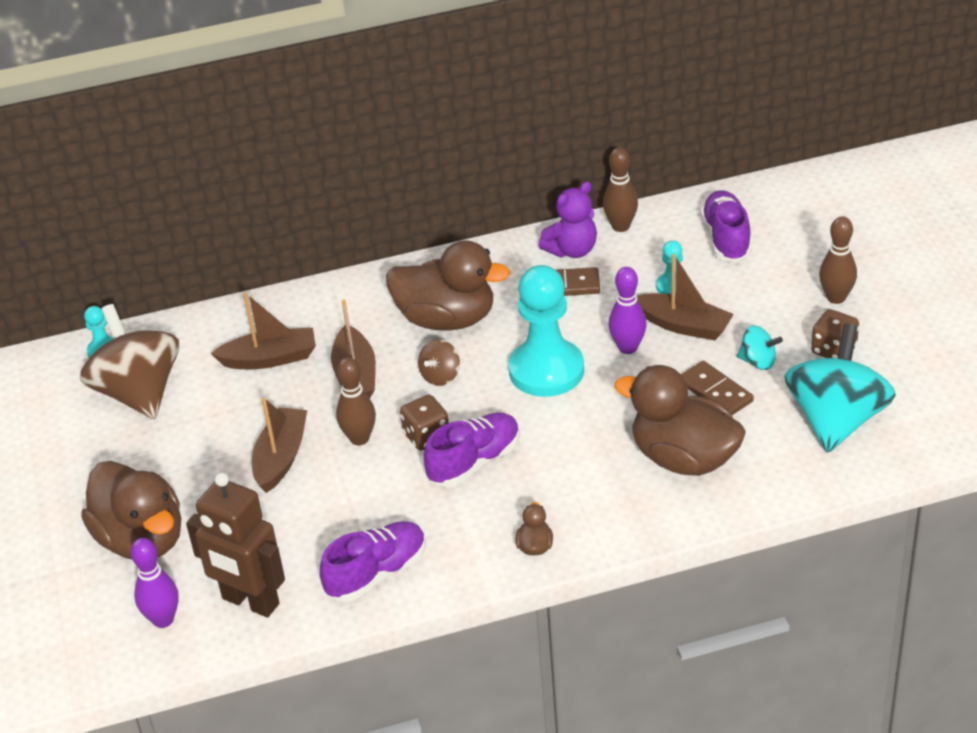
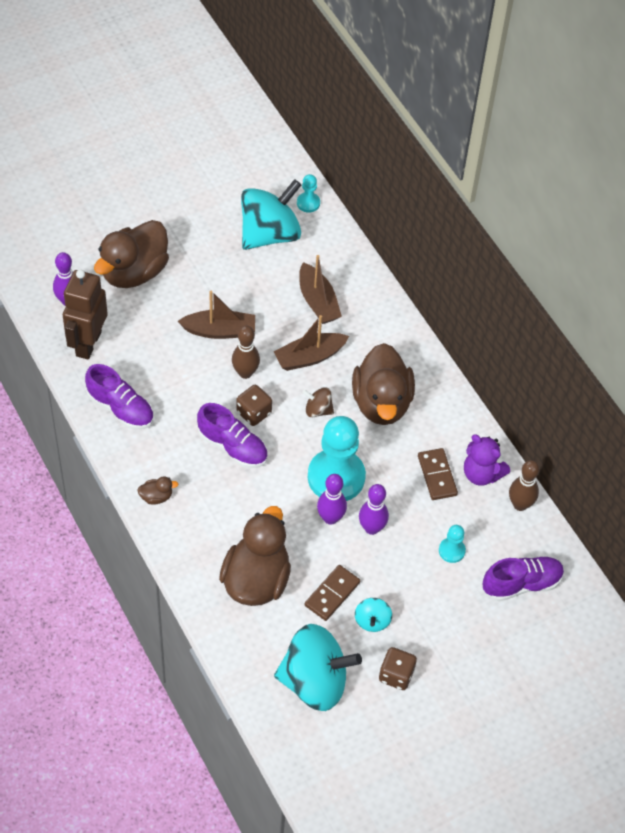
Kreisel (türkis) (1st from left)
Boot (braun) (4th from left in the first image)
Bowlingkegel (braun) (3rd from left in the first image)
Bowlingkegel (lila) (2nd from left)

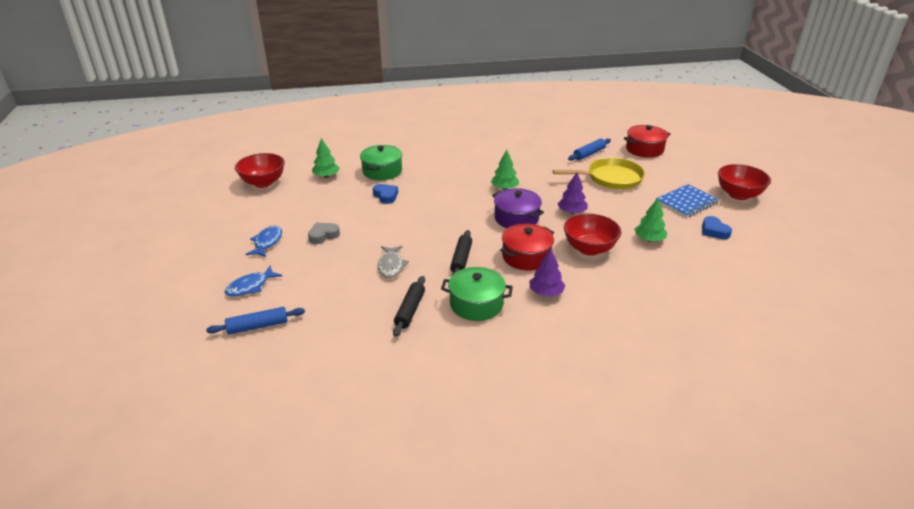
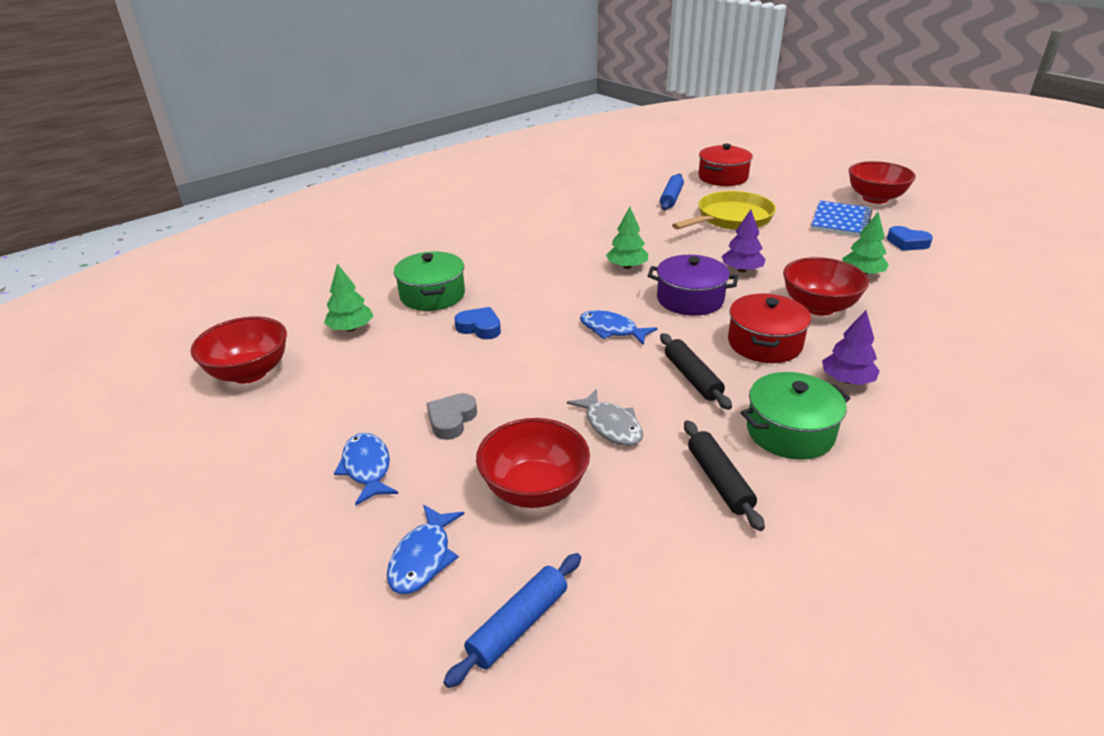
Schüssel (rot) (2nd from left)
Fisch (blau) (3rd from left)

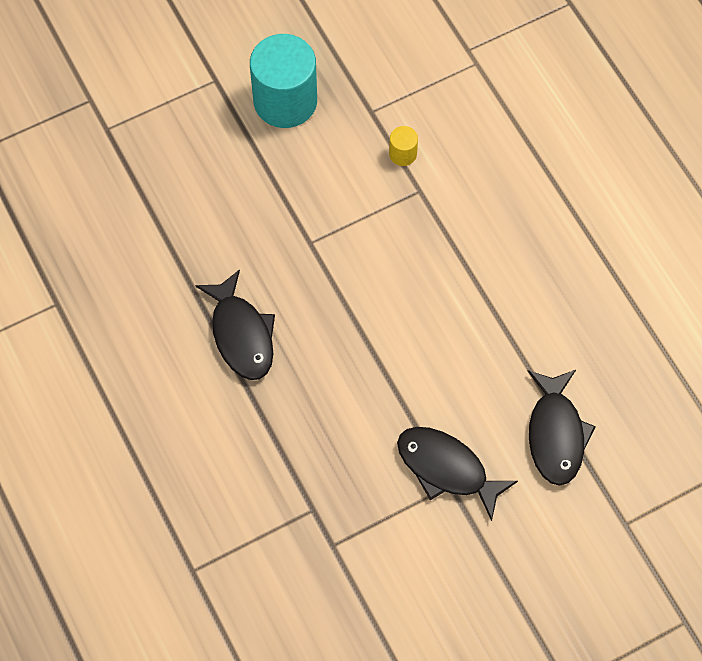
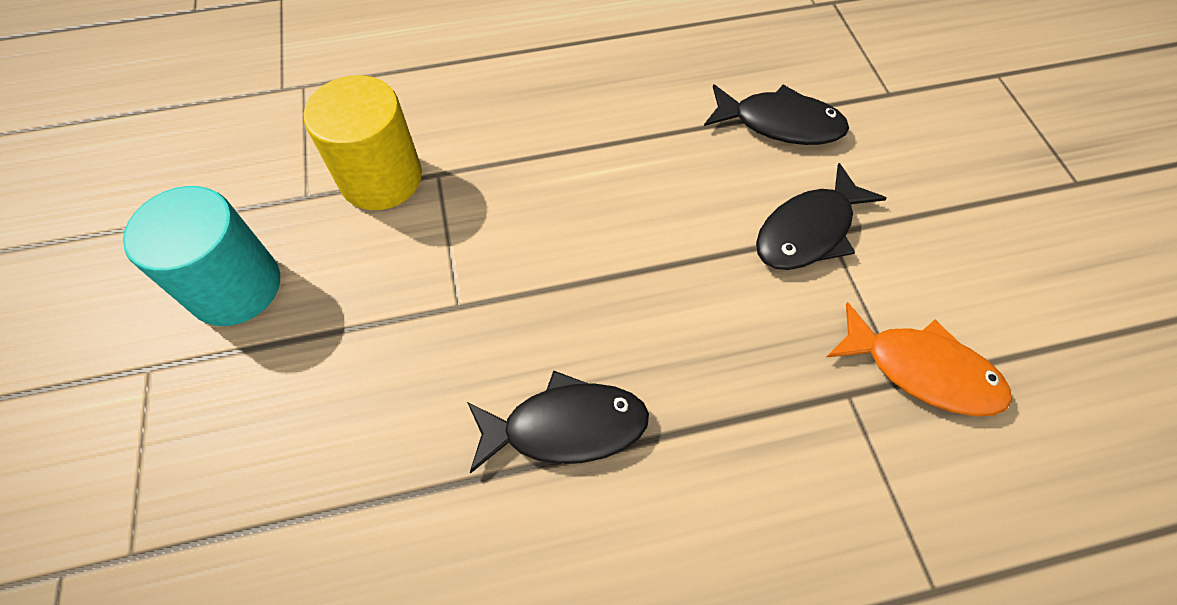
Vollzylinder (gelb)
Fisch (orange)

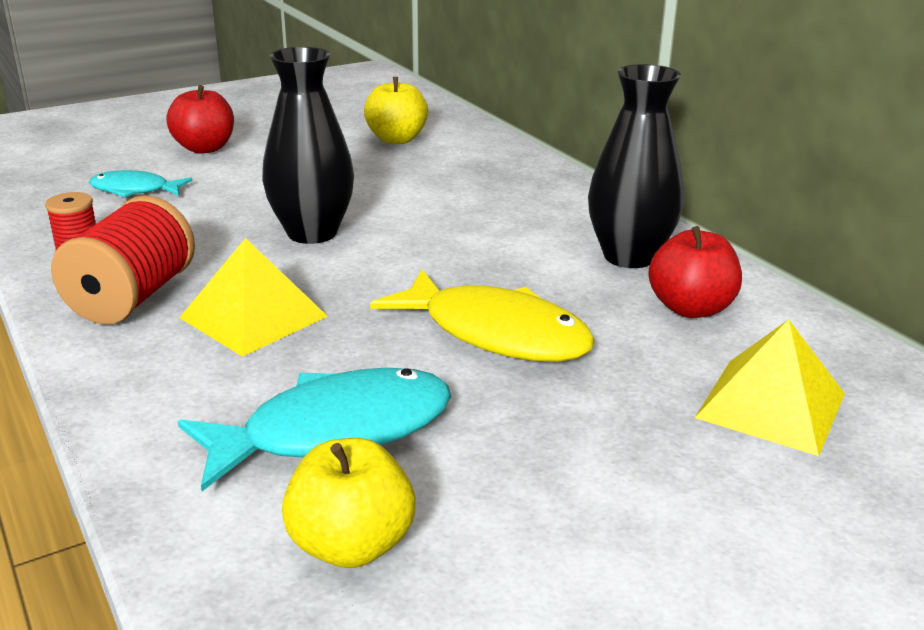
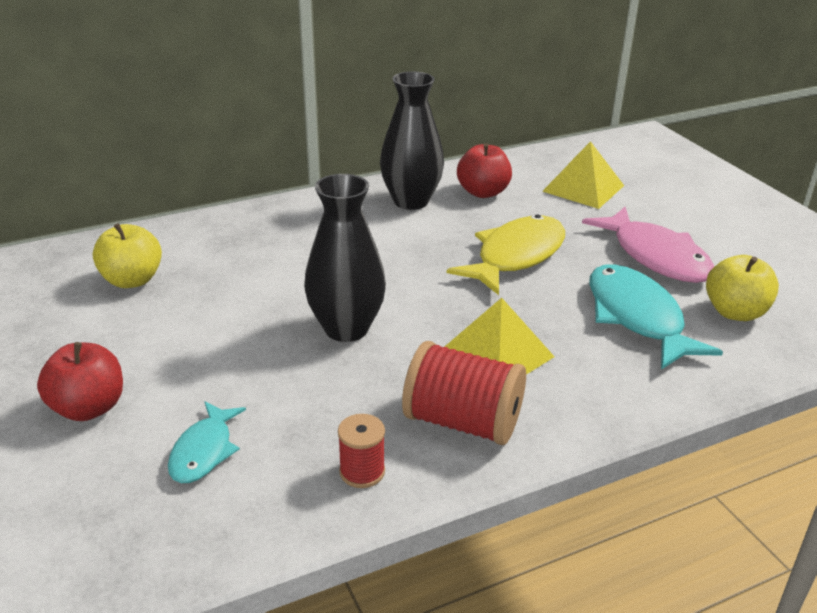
Fisch (rosa)

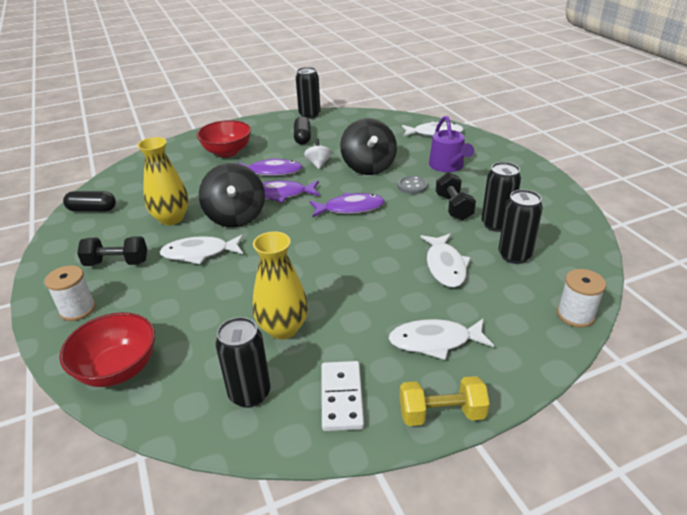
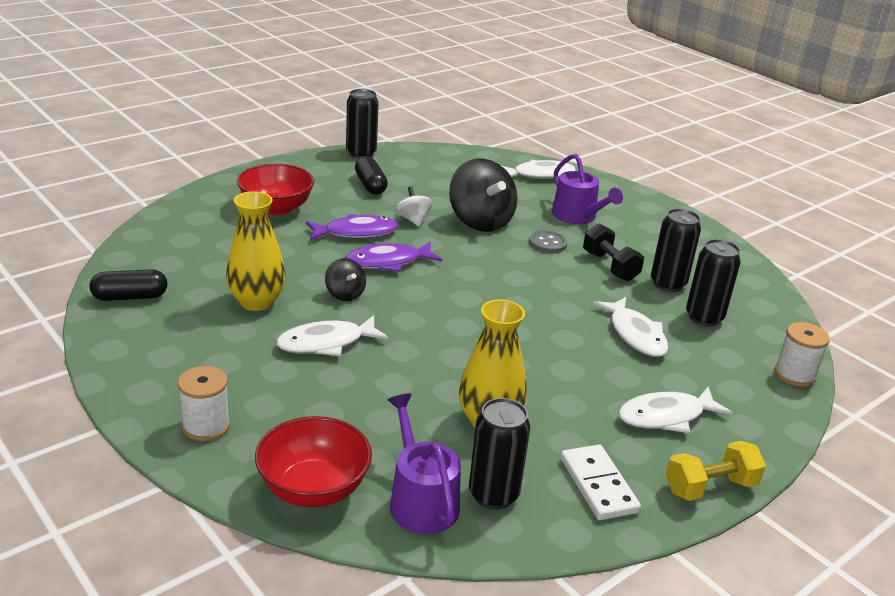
Hantel (schwarz) (1st from left in the first image)
Kreisel (schwarz) (1st from left)
Fisch (lila) (3rd from left in the first image)
Gießkanne (lila) (1st from left)

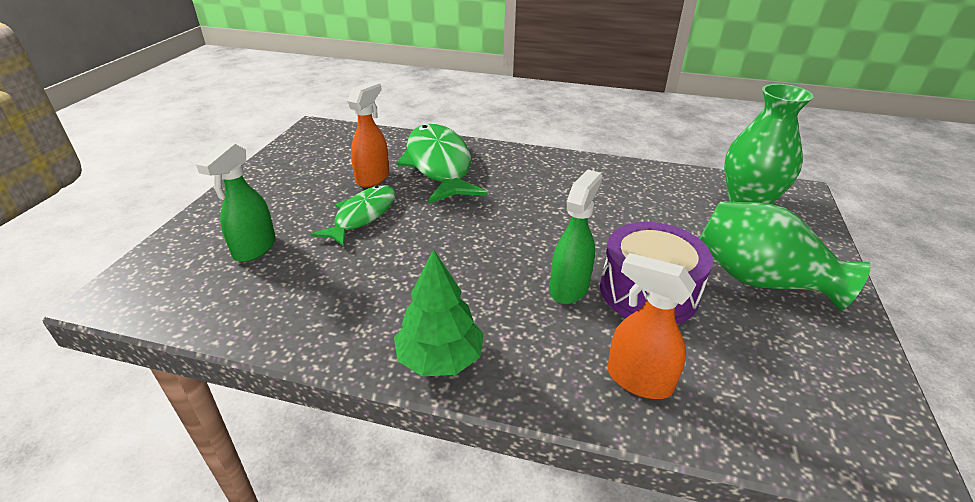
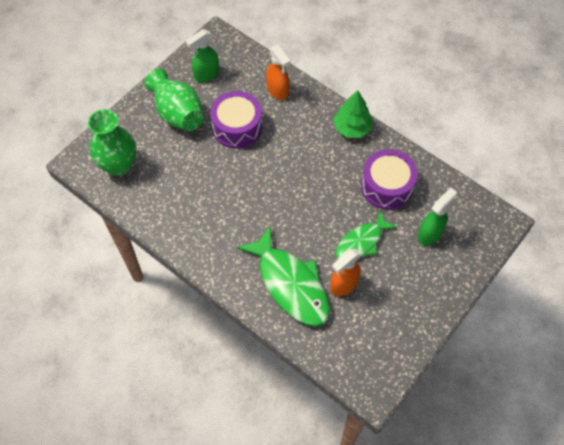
Fisch (grün) (1st from left)
Sprühflasche (grün) (1st from left)
Trommel (lila) (2nd from left)

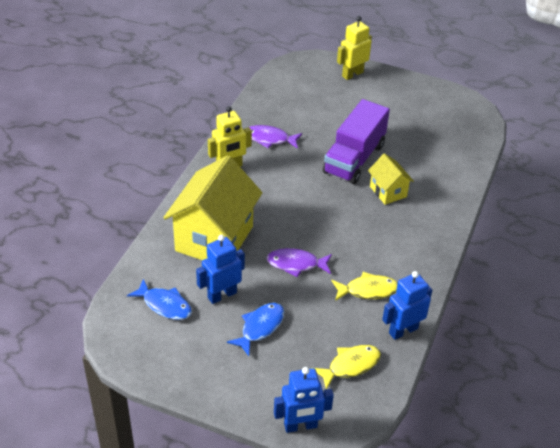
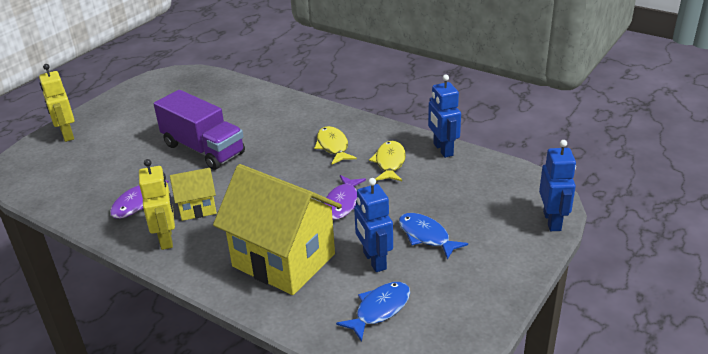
Fisch (gelb) (1st from left)
Haus (gelb) (1st from left)

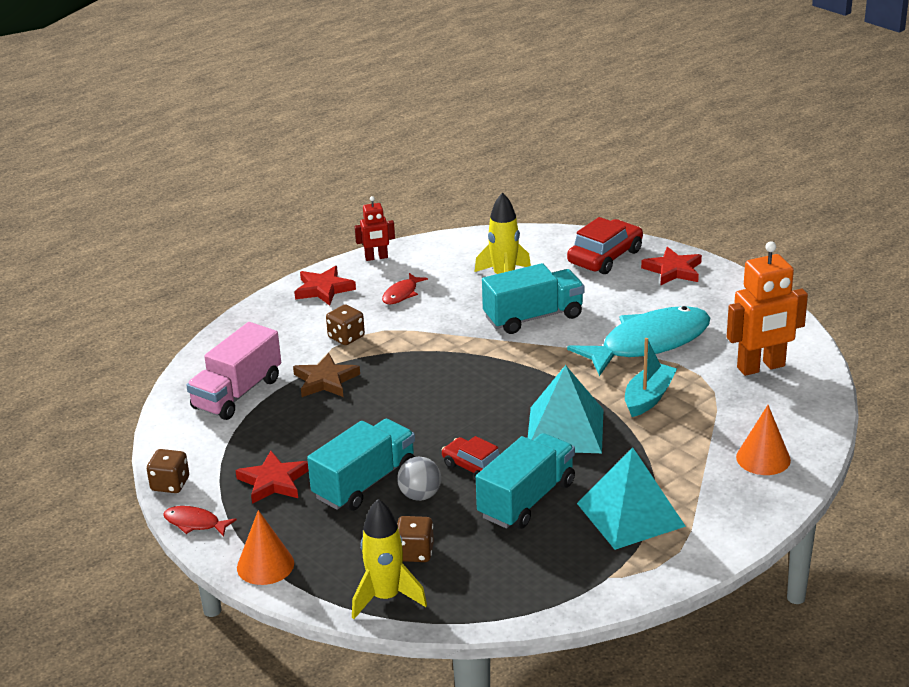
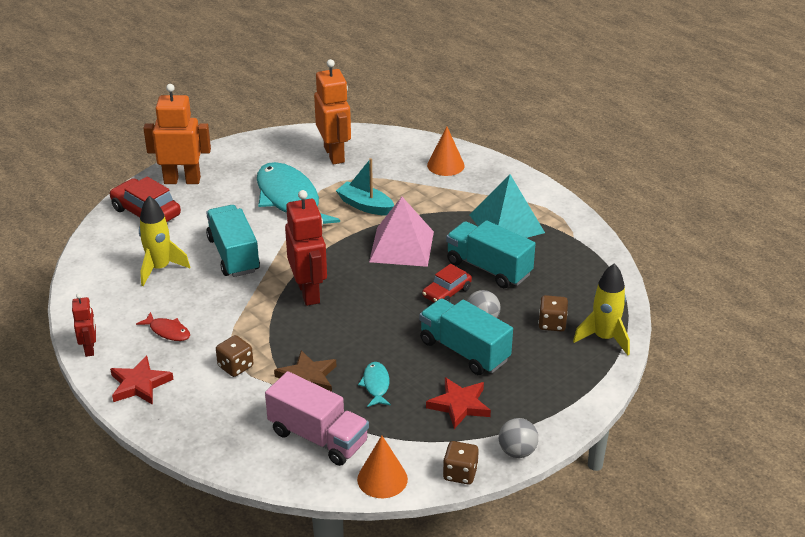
Ball (grau) (2nd from left)
Kegel (orange) (1st from left)
Pyramide (rosa)
Roboter (orange) (1st from left)
Roboter (rot) (2nd from left)
Fisch (türkis) (2nd from left)

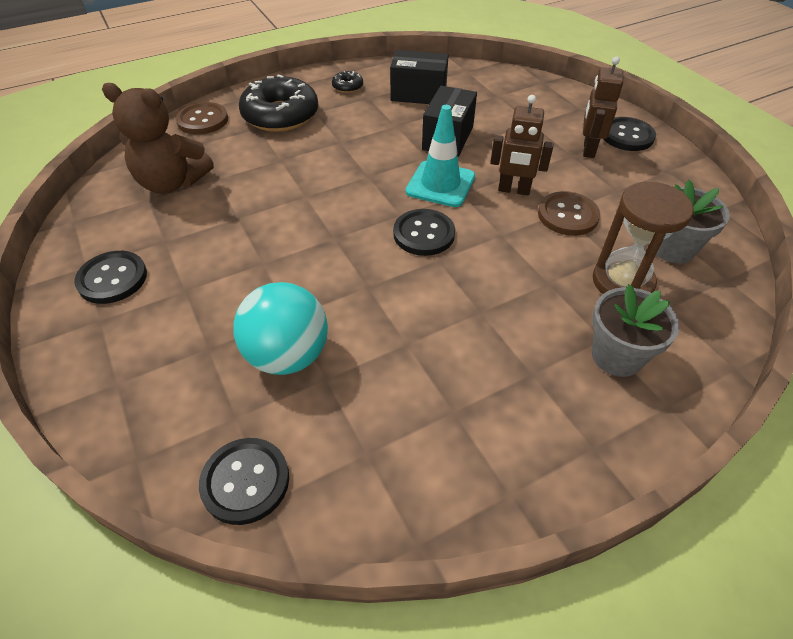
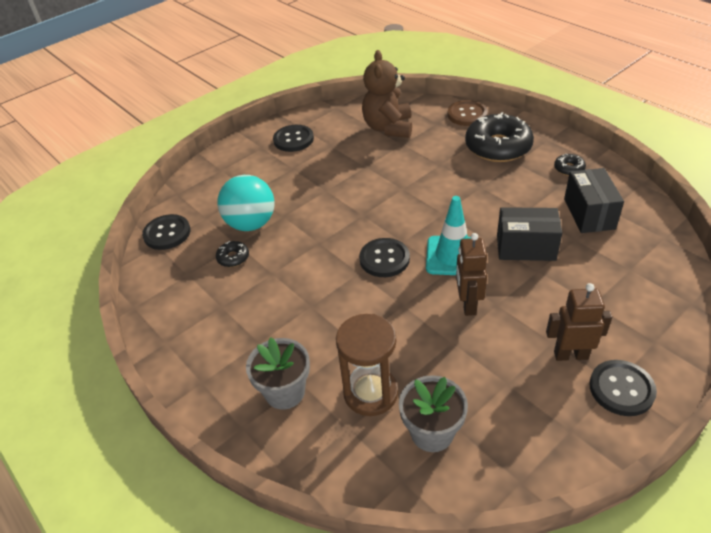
Knopf (braun) (2nd from left in the first image)
Donut (schwarz) (1st from left)

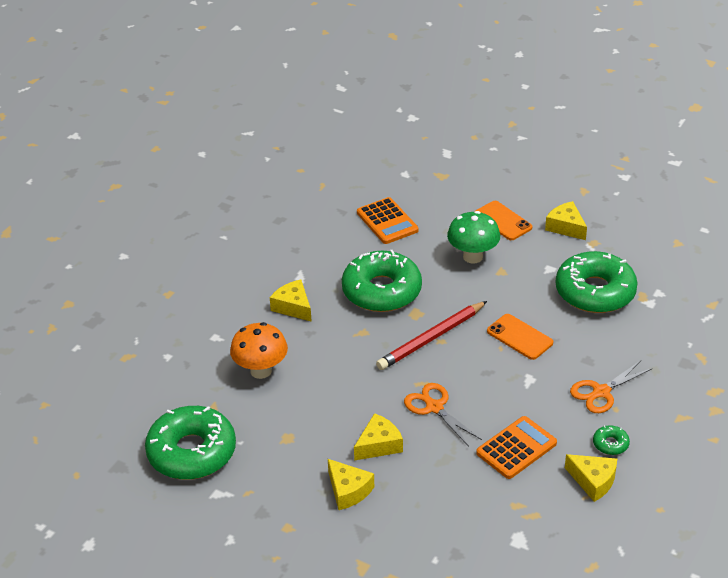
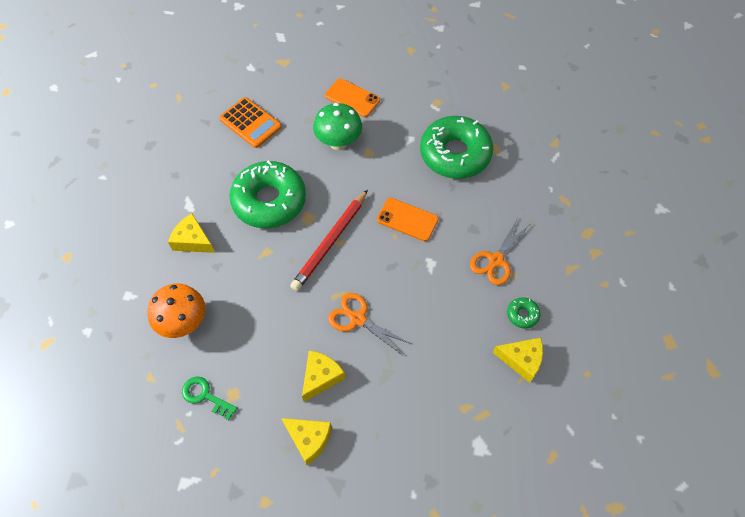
Donut (grün) (1st from left in the first image)
Taschenrechner (orange) (2nd from left in the first image)
Käse (gelb) (4th from left in the first image)
Schlüssel (grün)

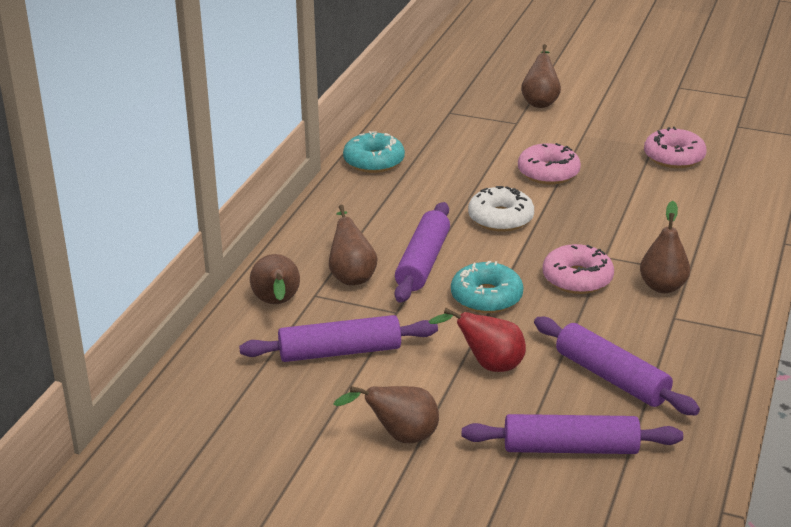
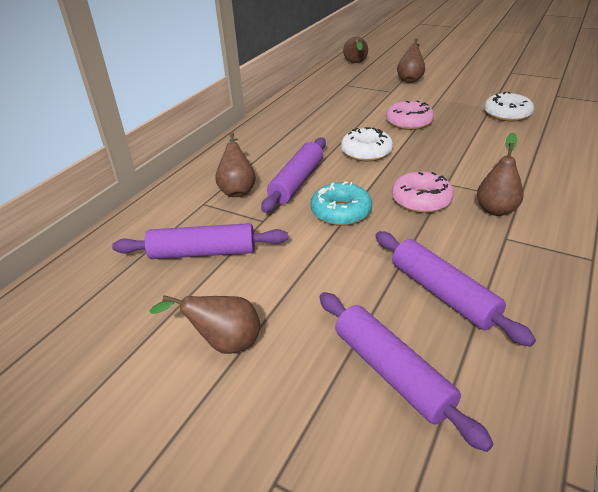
Birne (braun) (3rd from left)
Donut (türkis) (1st from left in the first image)
Birne (rot)
Nudelholz (lila) (3rd from left)
Donut (weiß) (2nd from left)

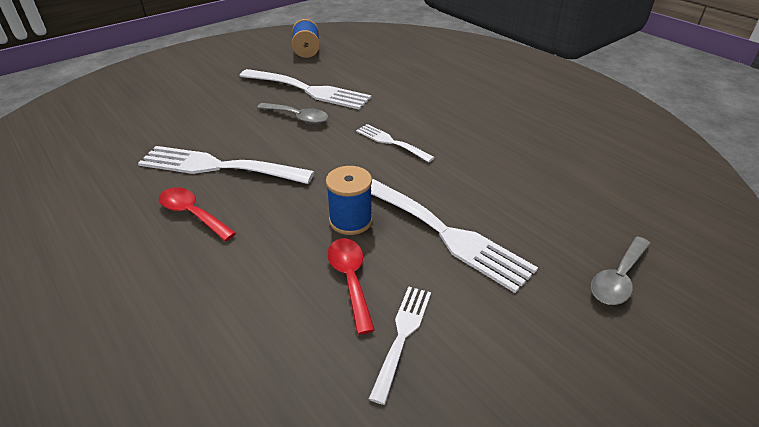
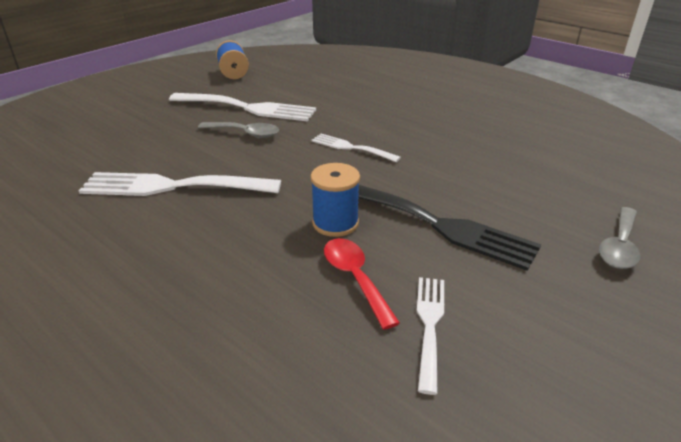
Löffel (rot) (1st from left in the first image)
Gabel (schwarz)

